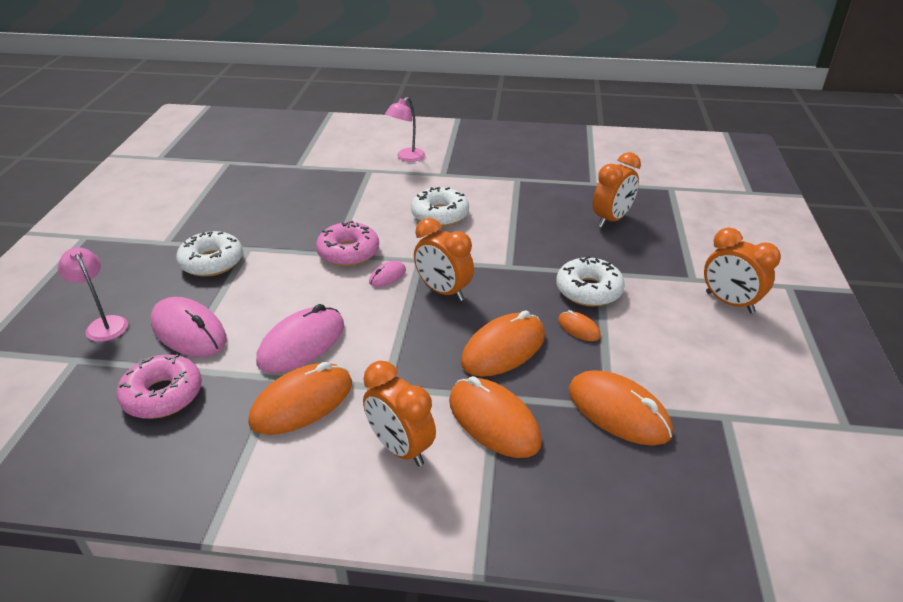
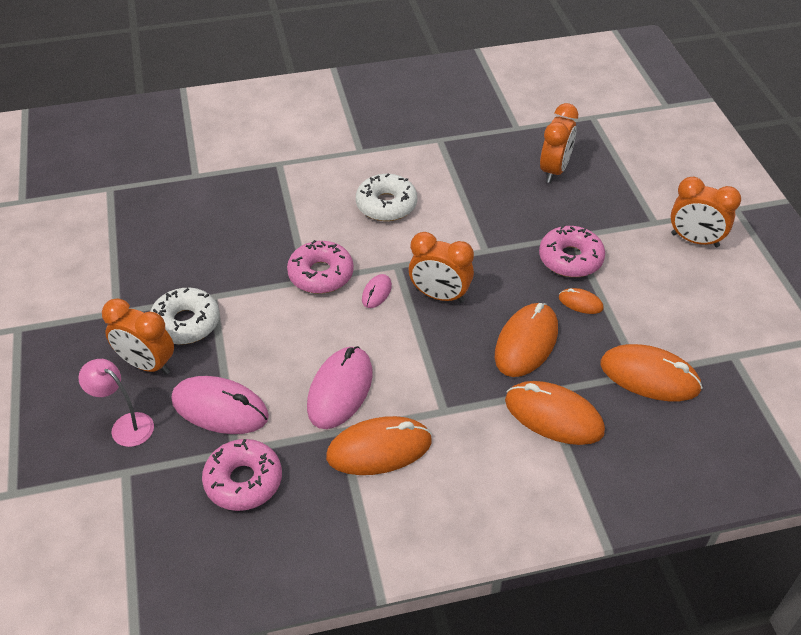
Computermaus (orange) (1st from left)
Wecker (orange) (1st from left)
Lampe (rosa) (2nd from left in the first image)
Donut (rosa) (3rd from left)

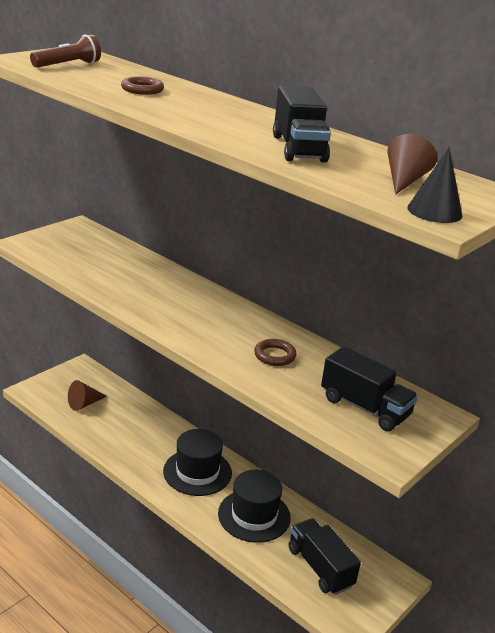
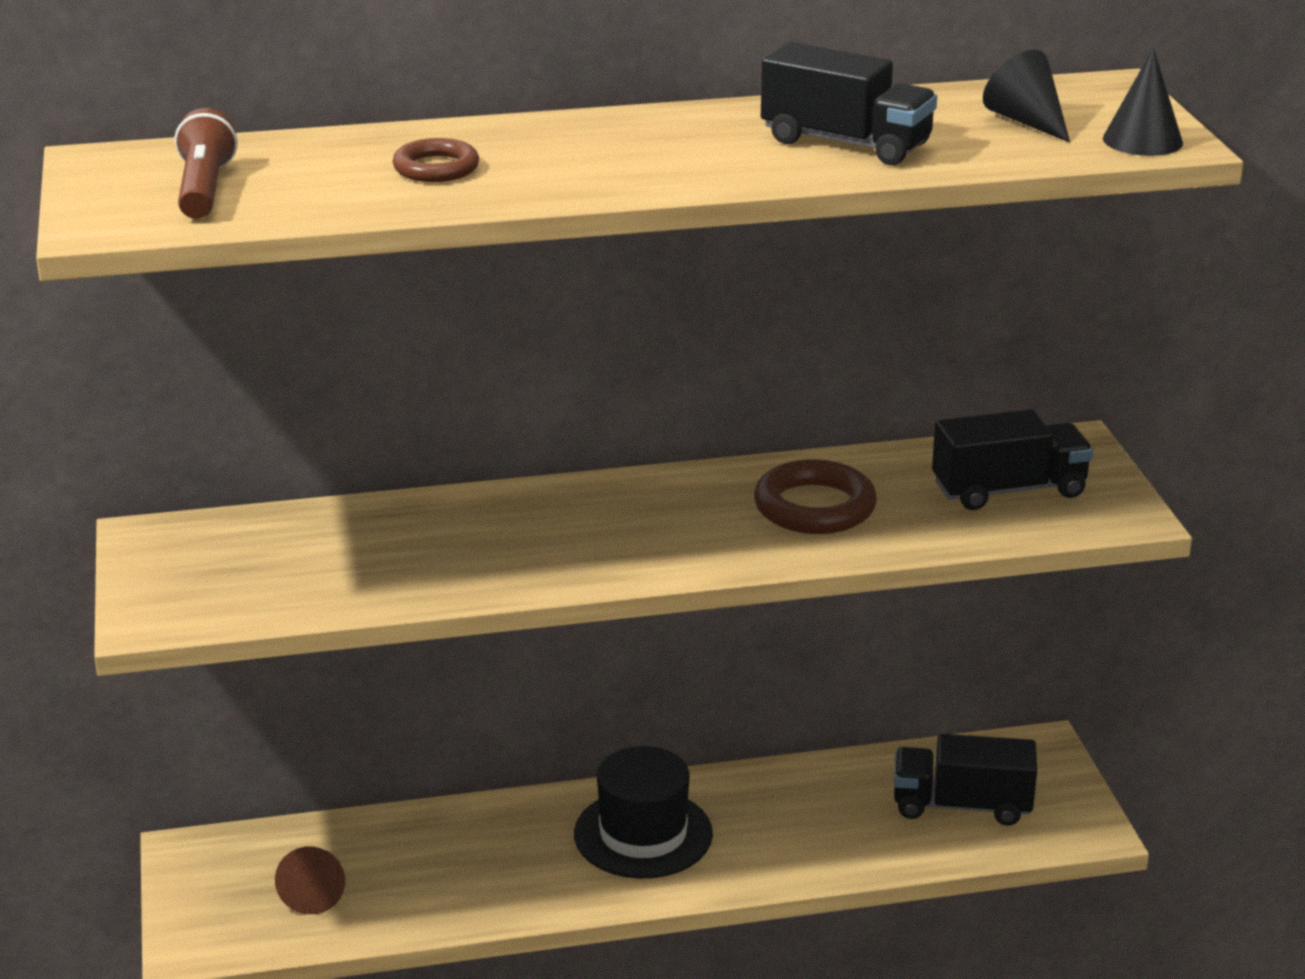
Hut (schwarz) (2nd from left in the first image)
Ring (braun) (2nd from left)
Kegel (schwarz) (1st from left)

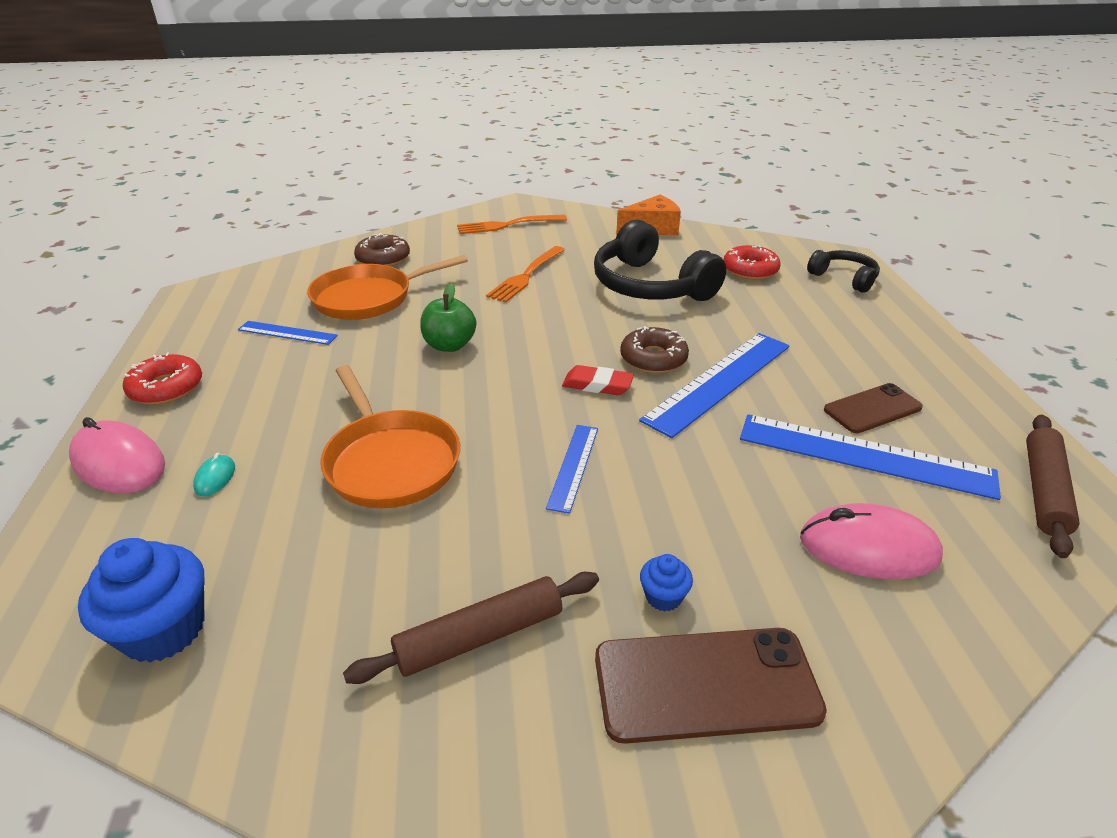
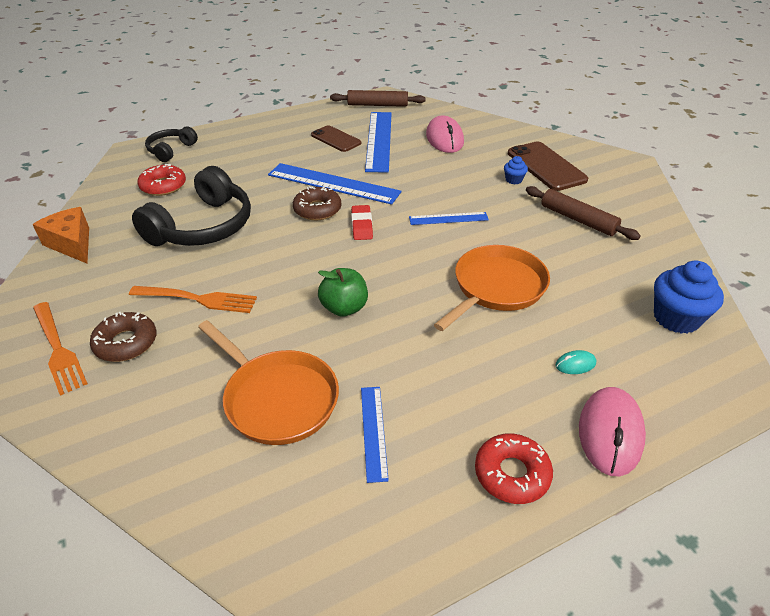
Donut (braun) (1st from left)

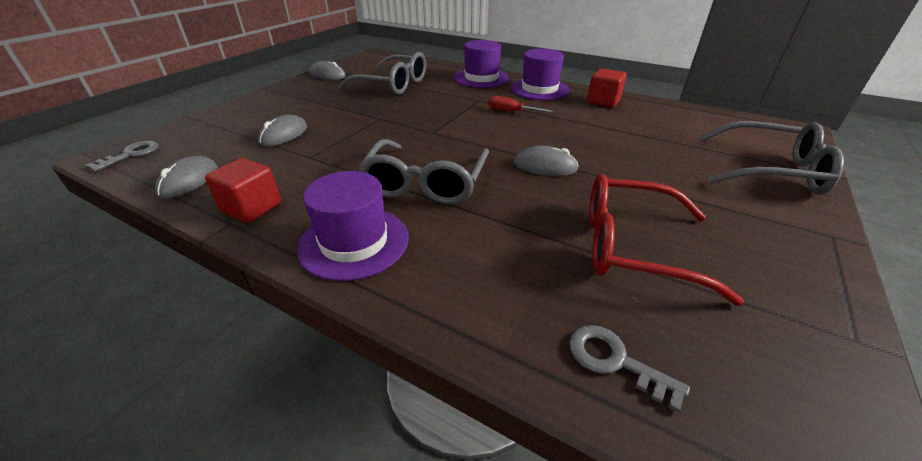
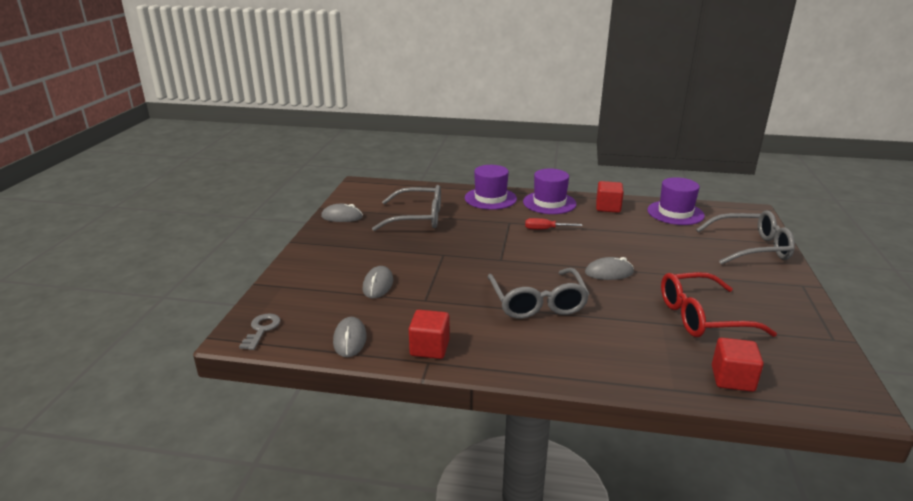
Hut (lila) (3rd from left)
Kubus (rot) (3rd from left)

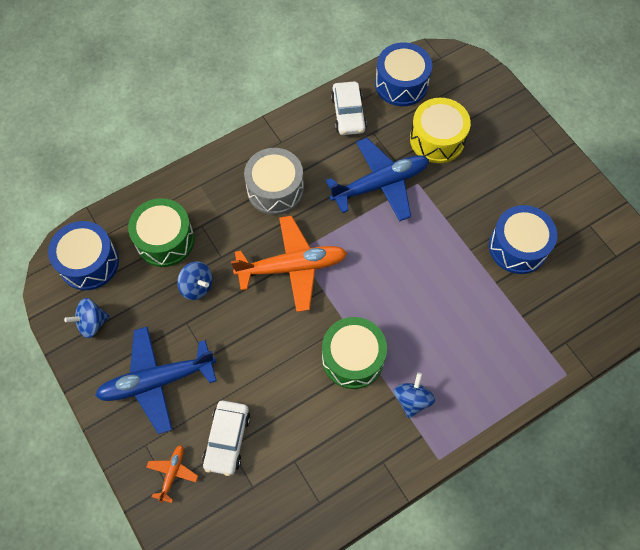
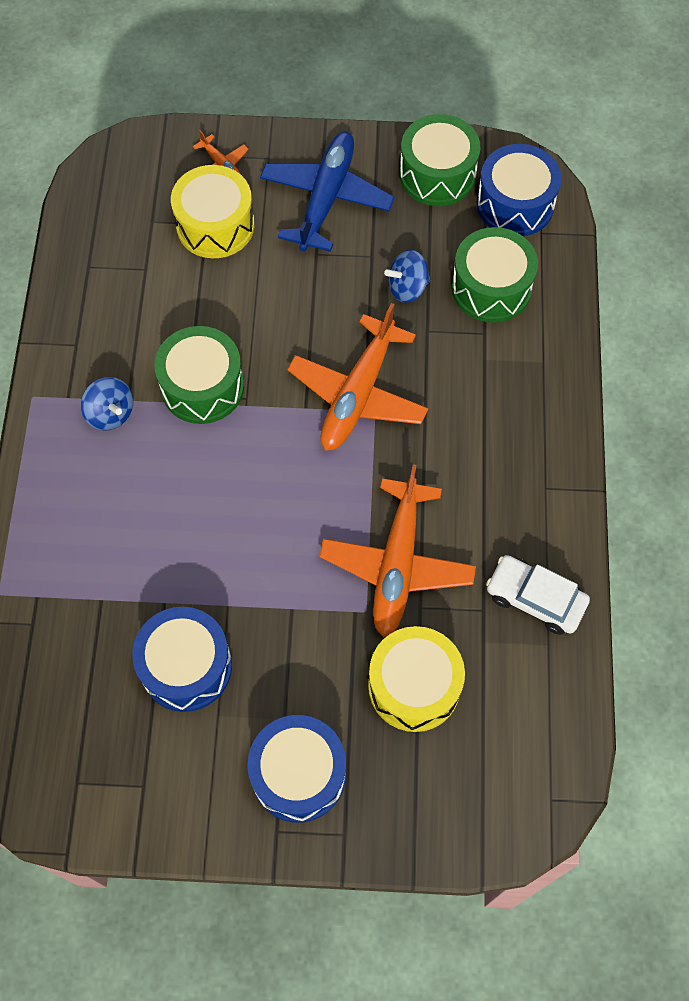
Trommel (grün) (2nd from left)
Trommel (gelb) (1st from left)
Trommel (grau)
Flugzeug (orange) (3rd from left)
Trommel (blau) (2nd from left)

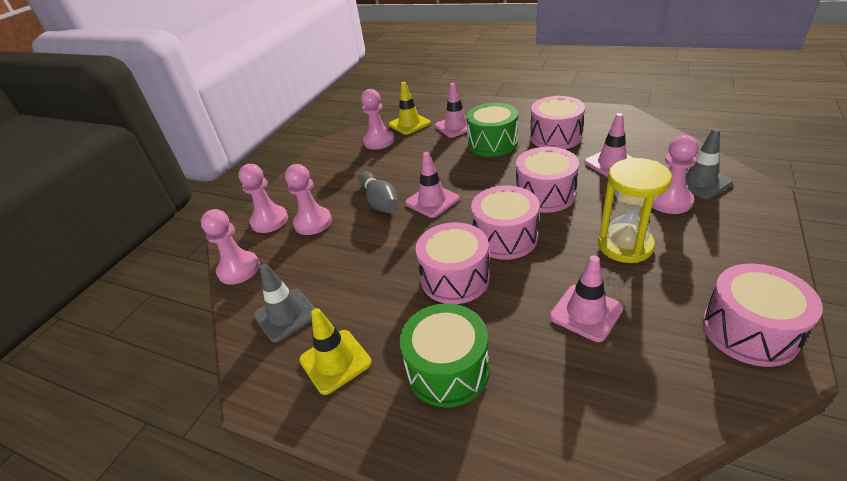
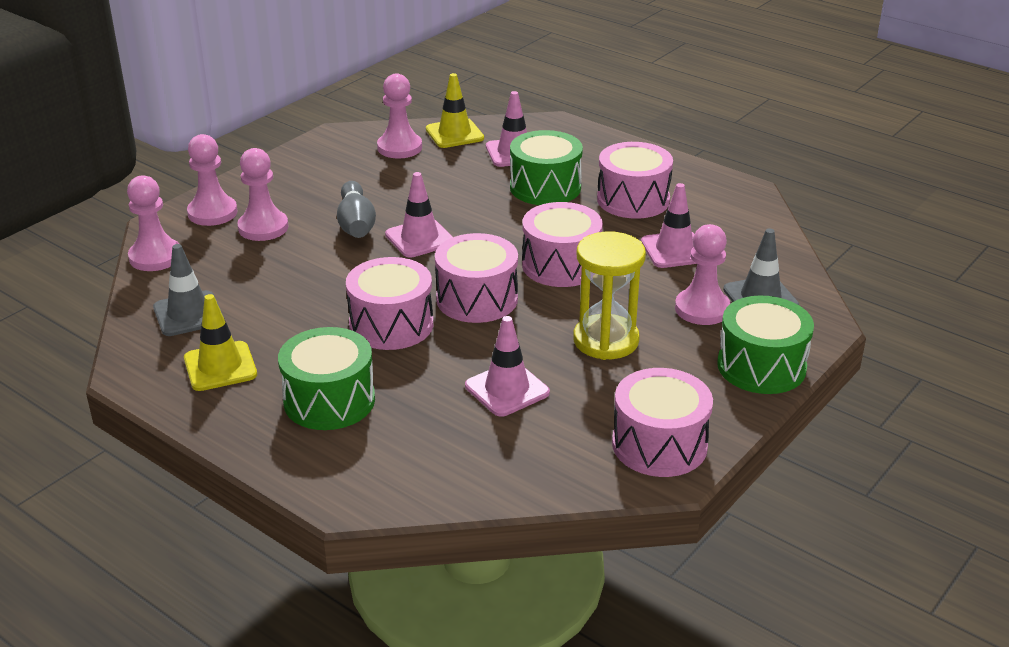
Trommel (grün) (3rd from left)

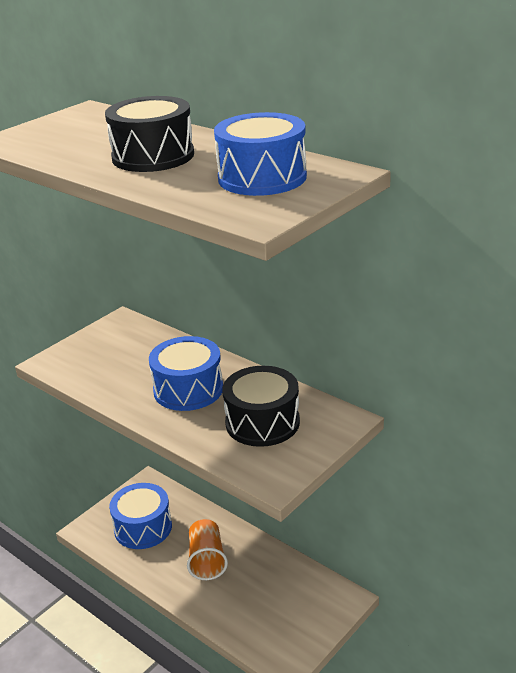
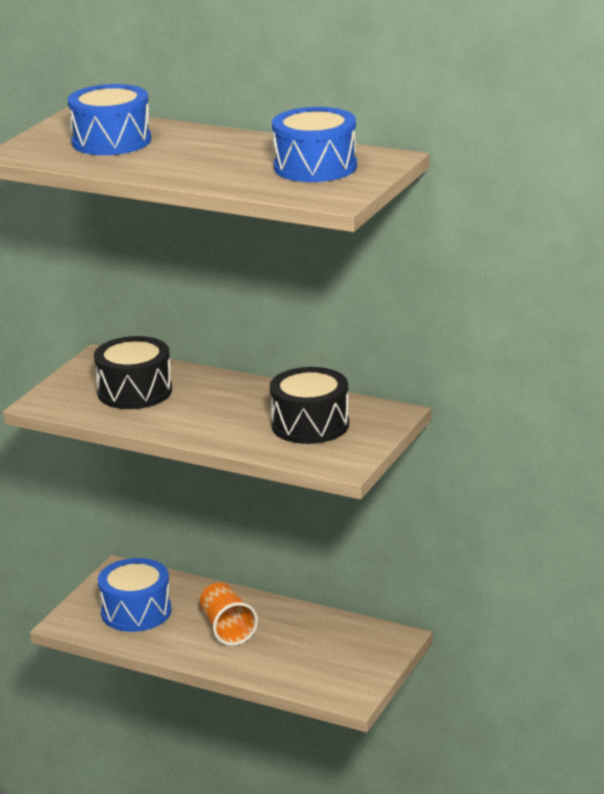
Trommel (schwarz) (1st from left)
Trommel (blau) (1st from left)

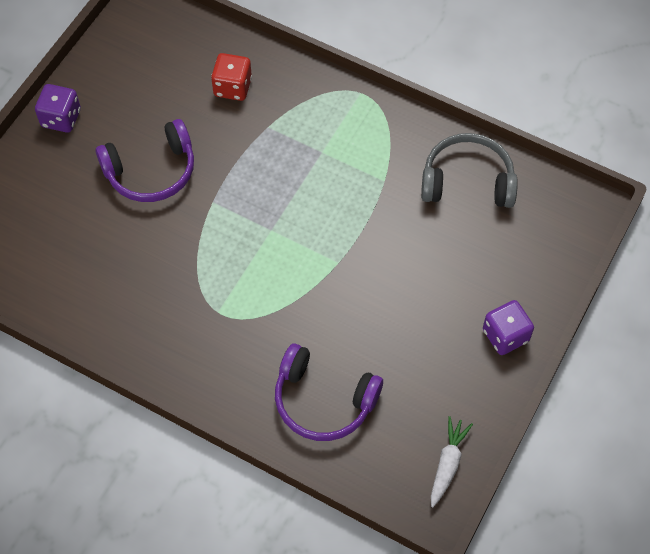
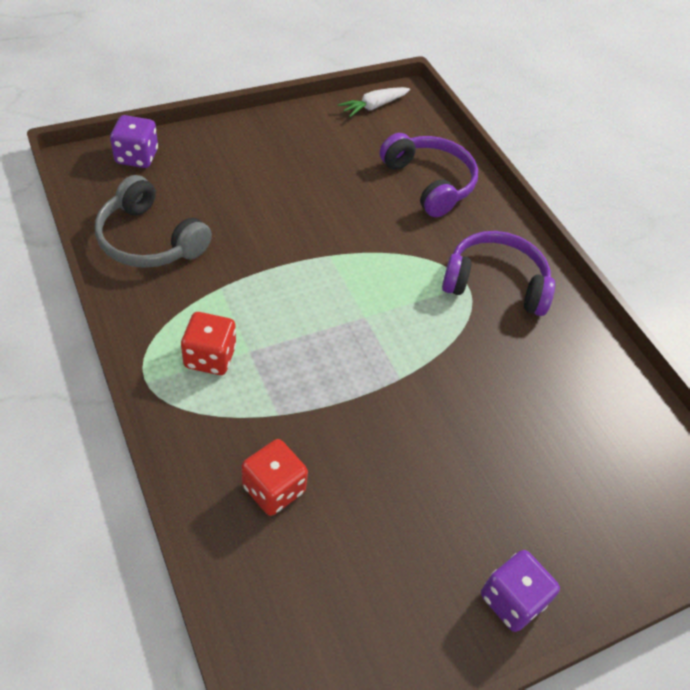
Kopfhörer (lila) (2nd from left)
Spielwürfel (lila) (1st from left)
Spielwürfel (rot) (1st from left)

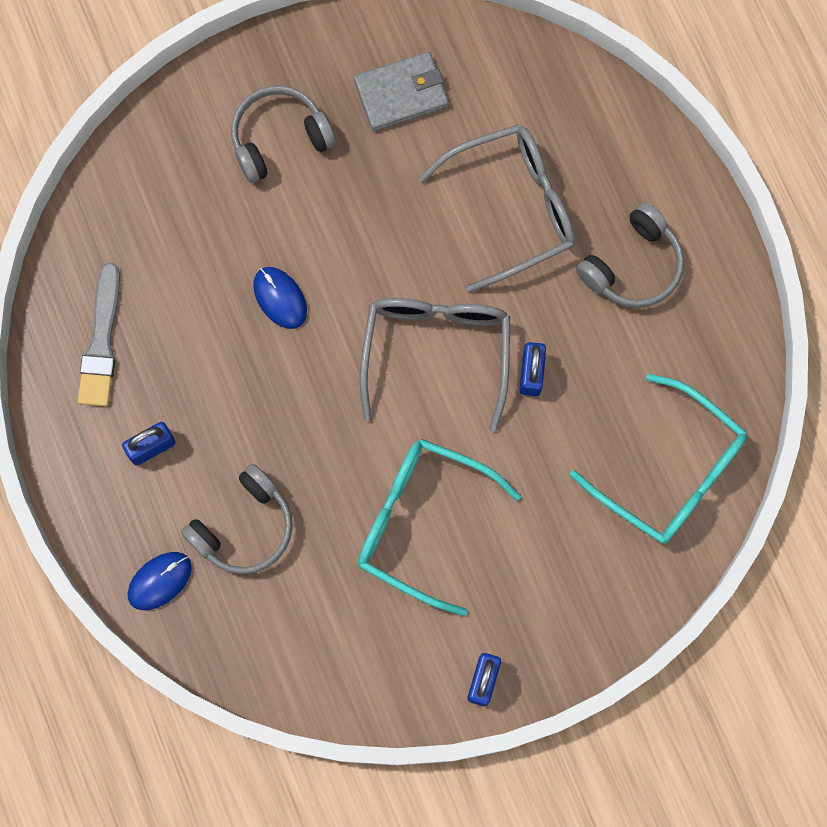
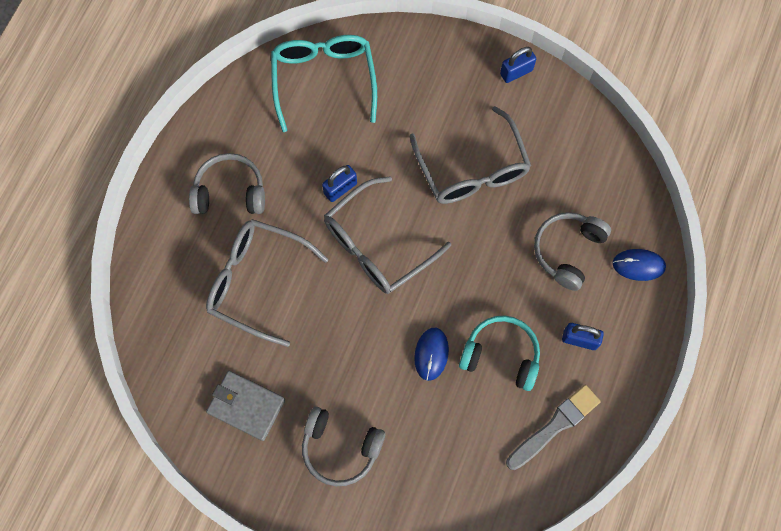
Kopfhörer (grau) (3rd from left)
Brille (grau) (3rd from left)
Kopfhörer (türkis)

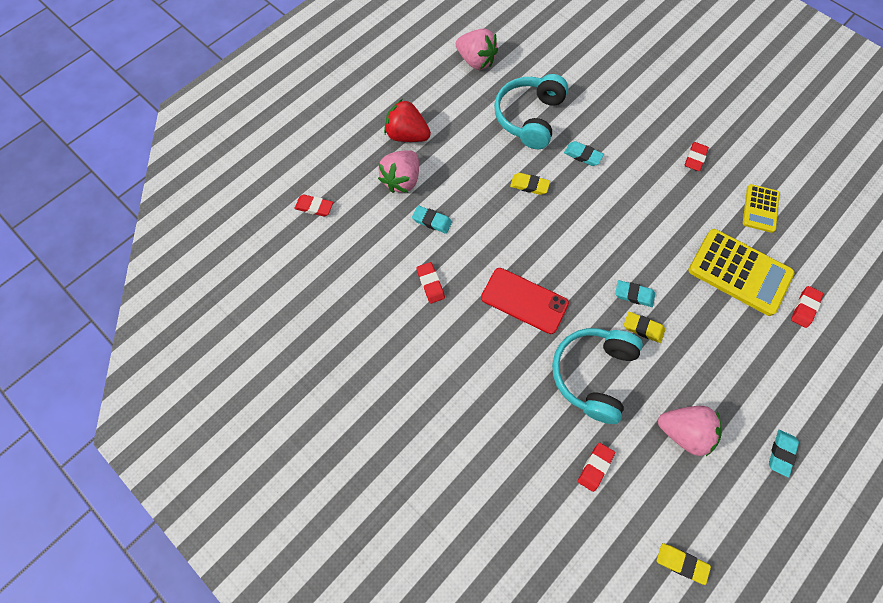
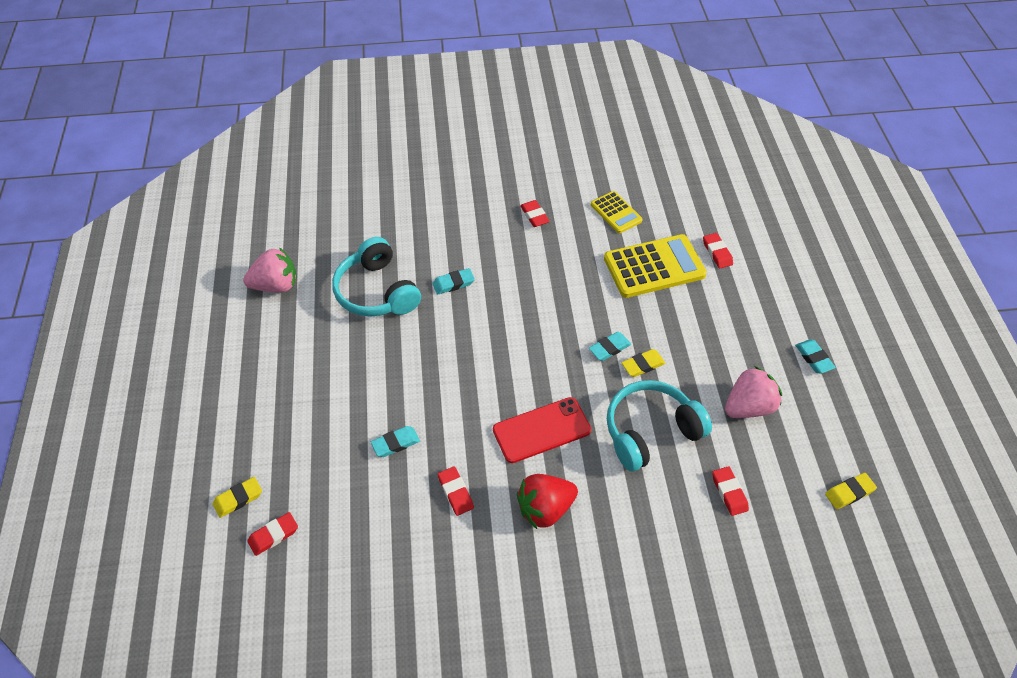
Erdbeere (rosa) (1st from left in the first image)
Erdbeere (rot)
Radiergummi (rot) (2nd from left)
Radiergummi (gelb) (1st from left)
Kopfhörer (türkis) (2nd from left)

